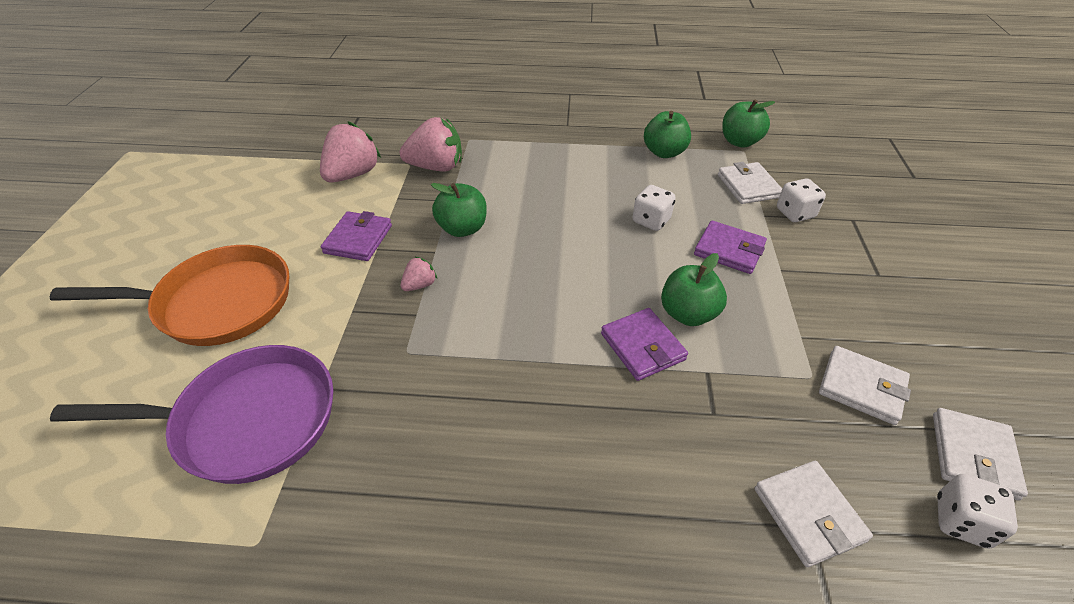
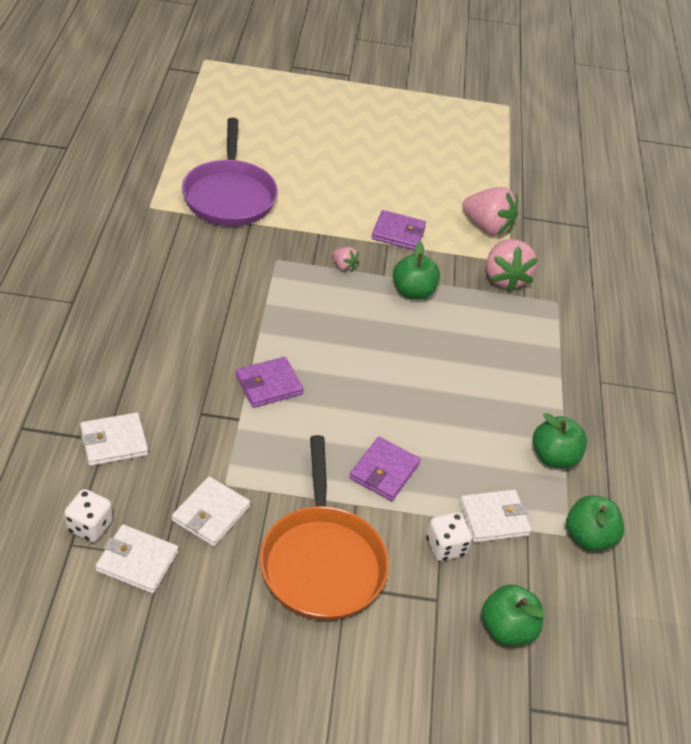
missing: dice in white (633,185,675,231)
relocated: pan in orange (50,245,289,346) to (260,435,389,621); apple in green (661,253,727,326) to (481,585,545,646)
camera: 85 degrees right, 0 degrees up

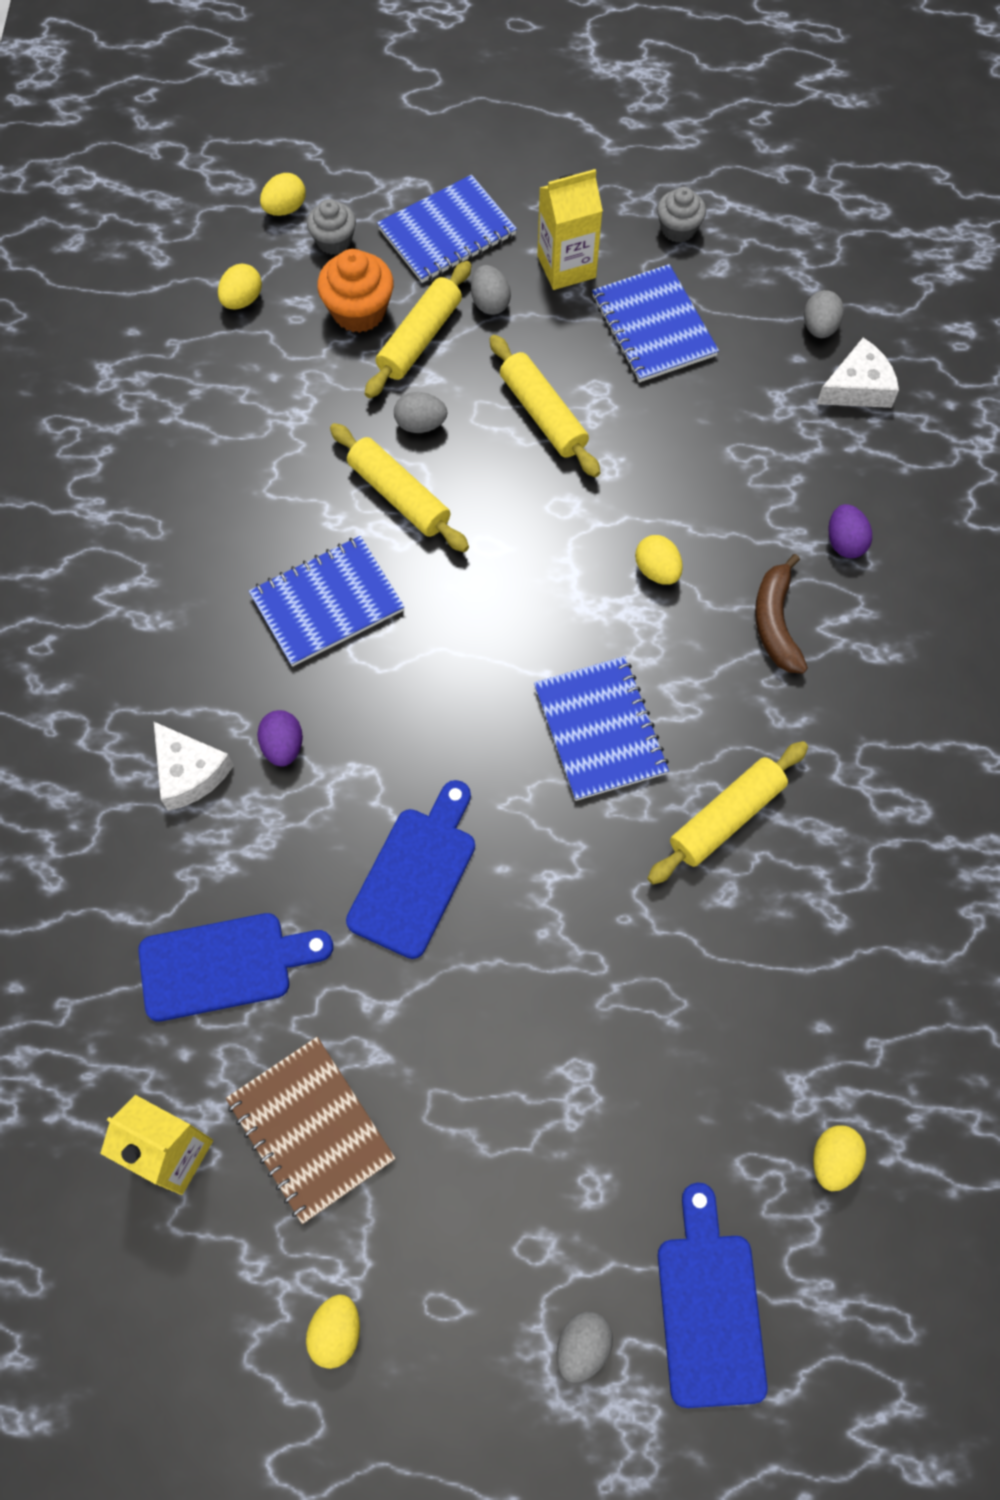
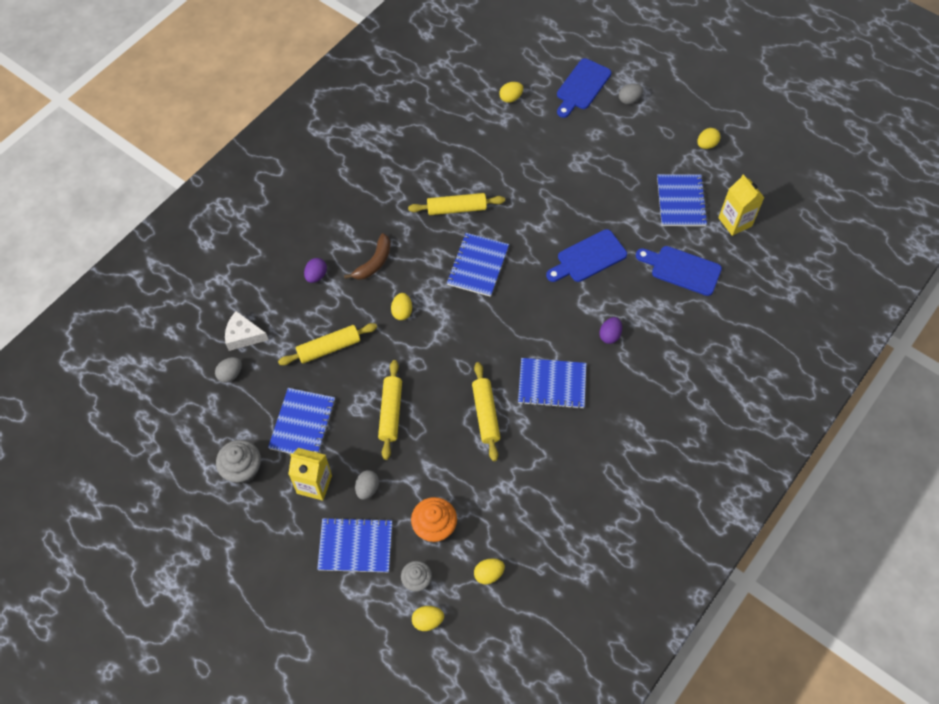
missing: cheese in white (154,722,234,811); egg in grey (394,392,447,433)
relocated: rolling pin in yellow (365,261,471,398) to (278,323,377,365)
colour: notebook in brown (226,1037,396,1224) to notebook in blue (657,174,708,226)
size: cupcake in grey (657,187,706,243) = (216,440,261,484) x1.50
camera: 145 degrees left, 5 degrees down

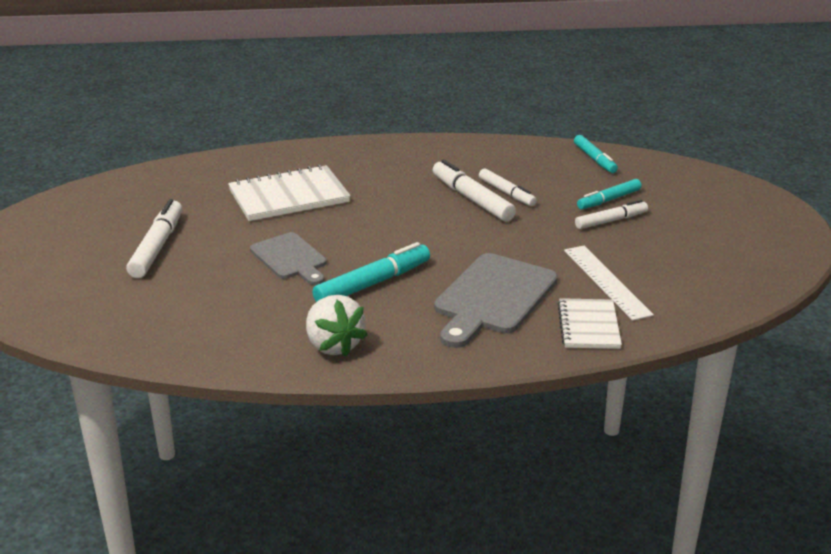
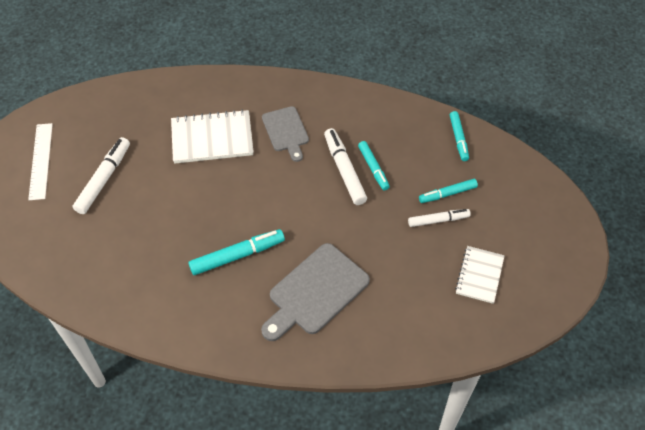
missing: strawberry in white (306,295,368,357)
relocated: cutting board in grey (250,232,327,285) to (262,106,309,162); notebook in white (558,298,622,349) to (455,246,505,304); ruler in white (564,246,654,321) to (28,123,53,200)
colour: marker in white (479,168,537,206) to marker in turquoise (358,141,390,191)
camera: 15 degrees right, 25 degrees up

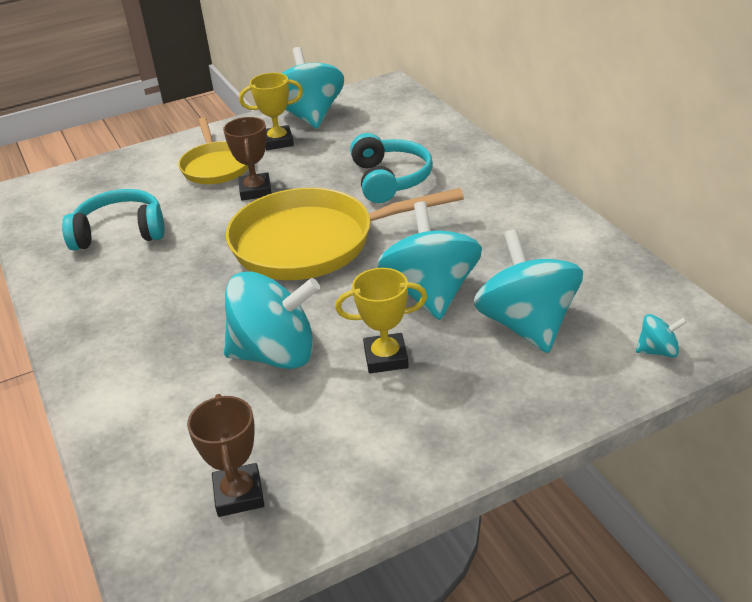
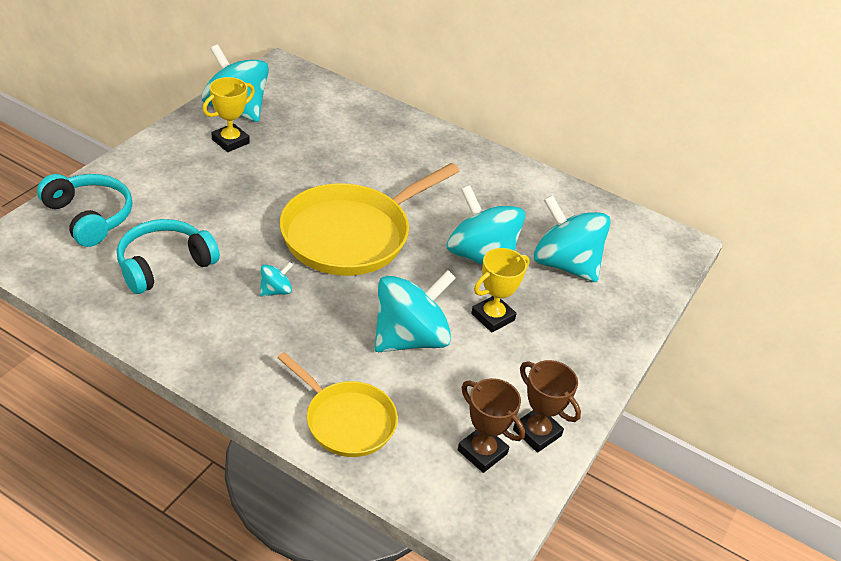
relocated: pan in yellow (178,117,248,184) to (277,352,398,457); trophy in brown (223,117,272,200) to (513,360,581,453); headphones in turquoise (350,133,433,203) to (37,174,132,247); spinning top in turquoise (636,314,687,357) to (260,262,293,297)
camera: 40 degrees left, 5 degrees up

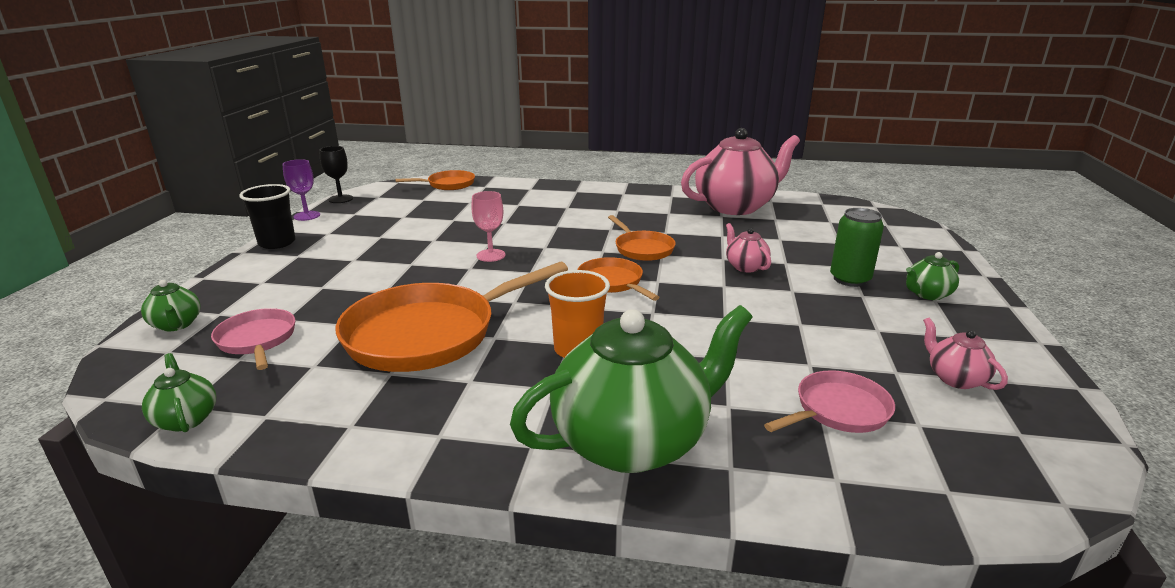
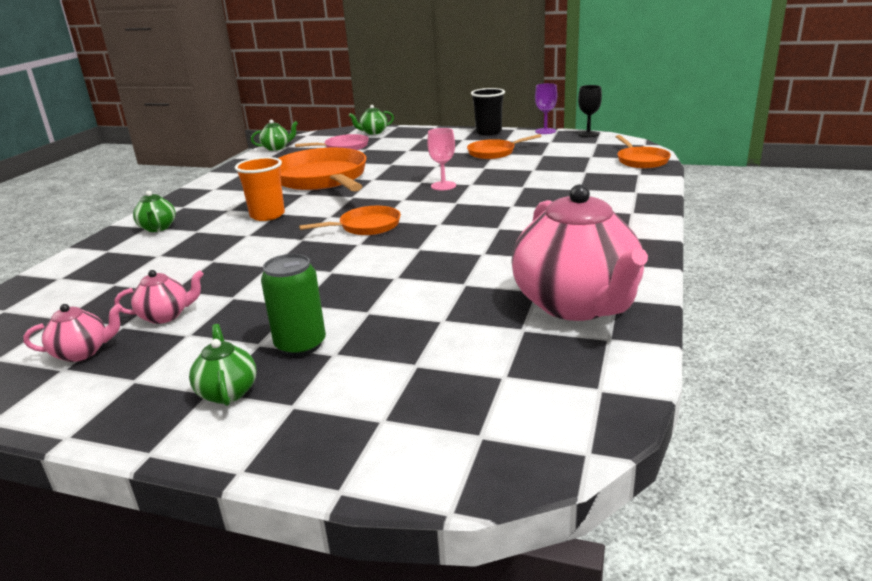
missing: pan in pink (764,370,895,433)
relocated: pan in orange (608,215,675,261) to (467,134,542,159); teapot in pink (726,223,771,273) to (114,270,204,324)
size: teapot in green (510,305,753,473) = (133,191,176,232) x0.43
camera: 100 degrees right, 0 degrees up

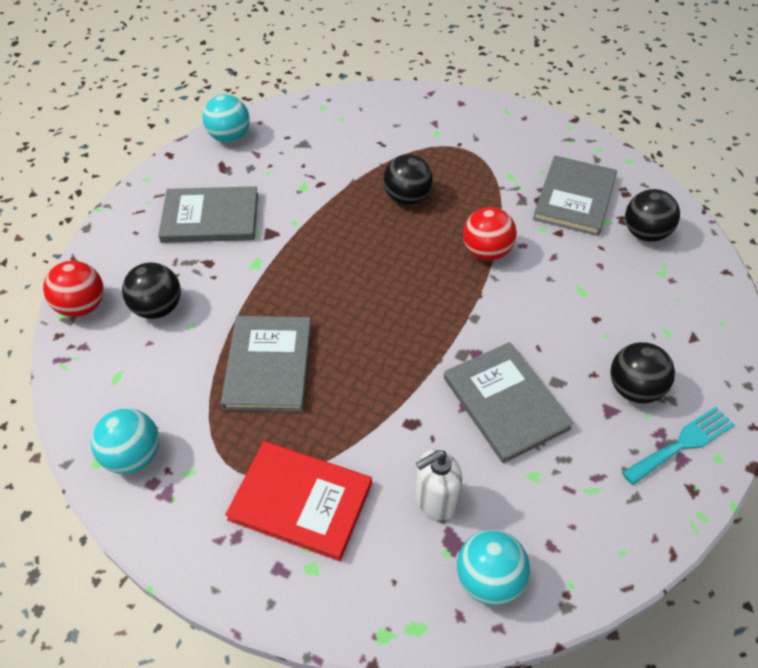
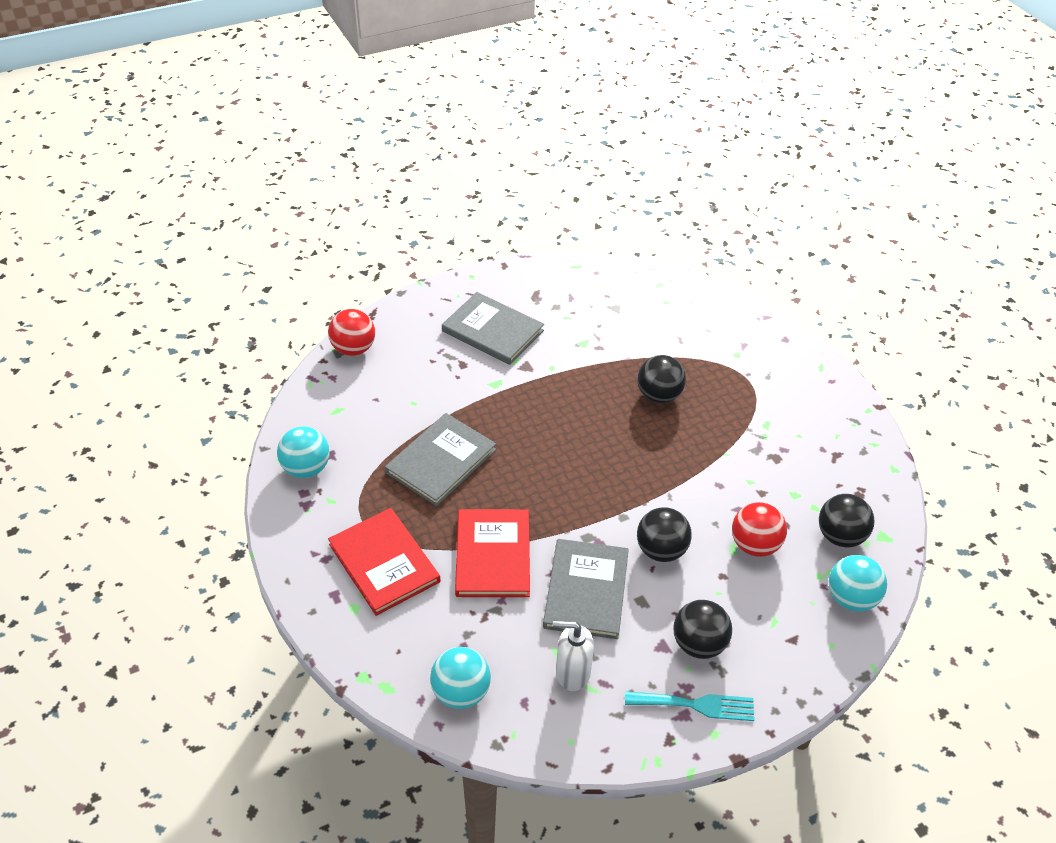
missing: book in grey (533,156,617,236)
appeared: book in red (455,509,530,597)
relocated: ball in black (122,263,181,319) to (637,507,692,562); ball in turquoise (203,94,250,143) to (829,555,887,612); soap dispenser in white (415,449,462,521) to (553,621,594,691); ball in red (463,207,517,261) to (732,502,787,557)
camera: 35 degrees right, 5 degrees down

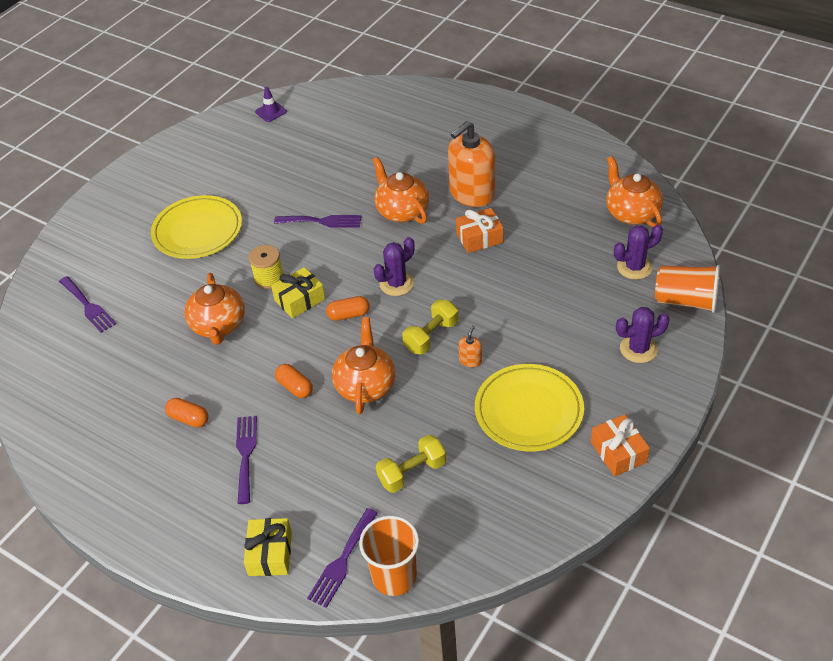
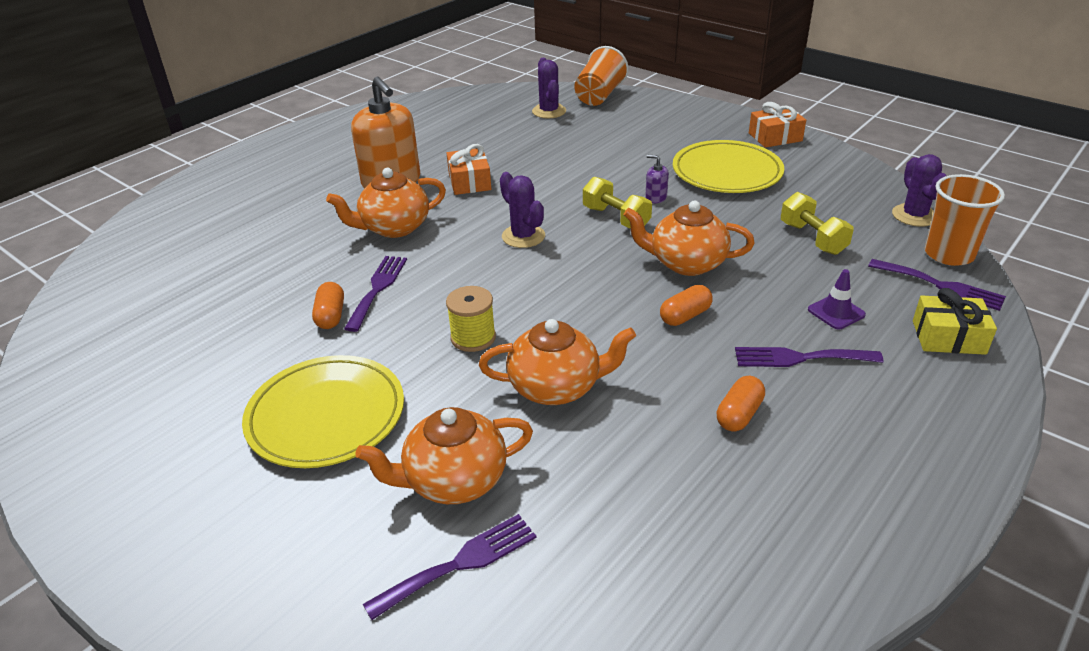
missing: gift in yellow (271,267,325,319)
relocated: traffic cone in purple (255,87,287,122) to (808,269,866,330); capsule in orange (326,296,370,321) to (312,282,344,329); teapot in orange (606,156,663,227) to (355,407,533,504); cactus in purple (616,307,670,363) to (892,154,946,227)
colour: soap dispenser in orange (458,326,482,367) to soap dispenser in purple (645,155,669,203)
camera: 85 degrees left, 10 degrees down

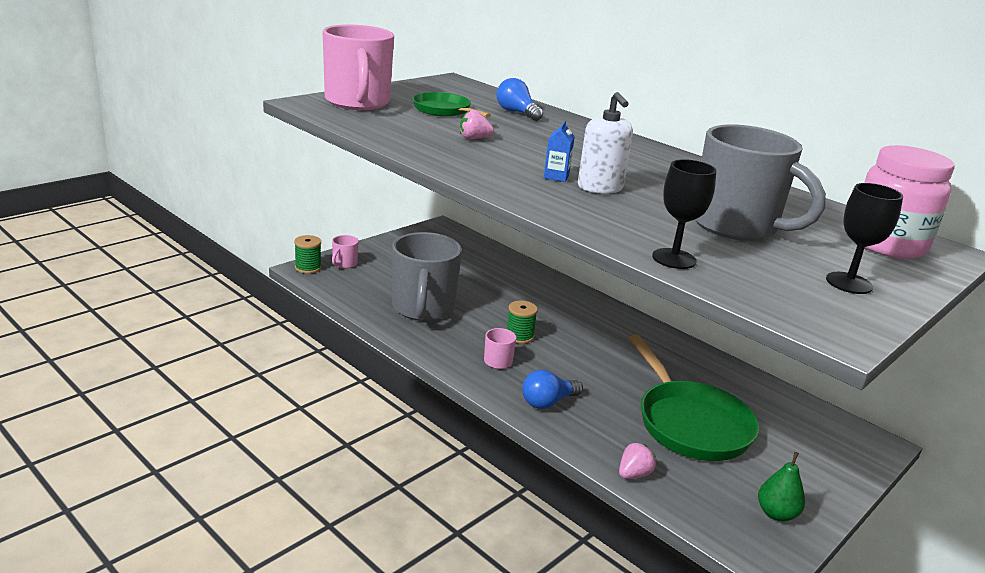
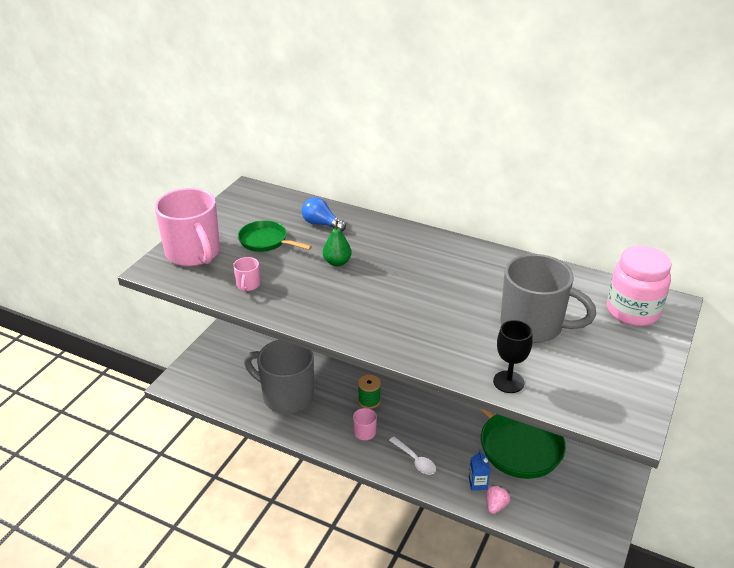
missing: spool in green (294,235,321,274); strawberry in pink (460,110,494,139); soap dispenser in white (578,92,633,194); goblet in black (826,183,903,294)
relocated: mug in pink (332,235,359,268) to (233,257,260,292); carton in blue (544,121,575,182) to (469,450,490,491); pear in green (758,452,805,522) to (323,221,352,266)
exchanged: light bulb in blue (522,370,583,409) to spoon in white (389,437,436,475)
spun: mug in grey (392,232,462,321) = (244,340,314,414) 135 degrees clockwise
camera: 15 degrees left, 10 degrees up

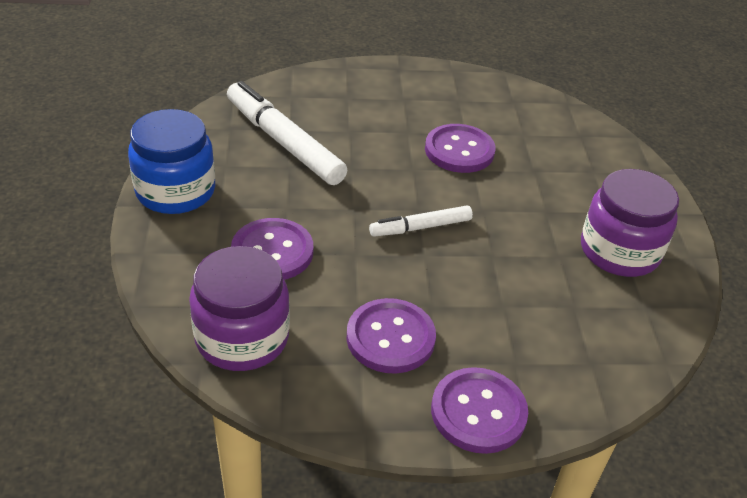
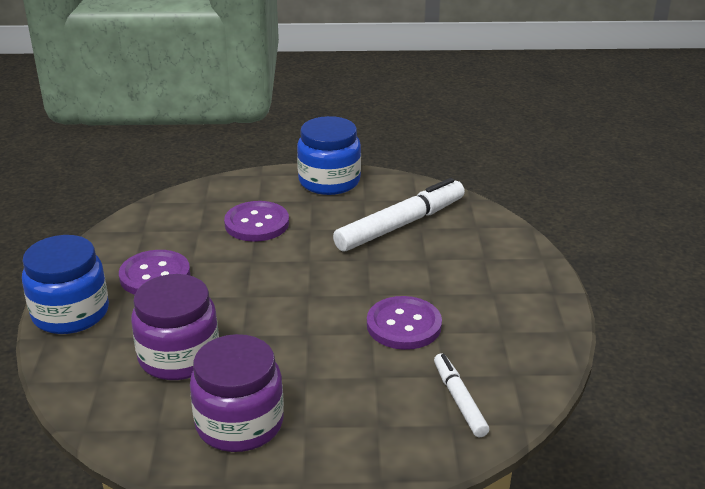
relocated: jar in purple (189,246,290,371) to (131,274,219,380); marker in white (369,206,473,237) to (434,353,489,437)
exchanged: button in purple (431,367,528,454) to jar in blue (22,235,109,334)
camera: 95 degrees right, 10 degrees down

